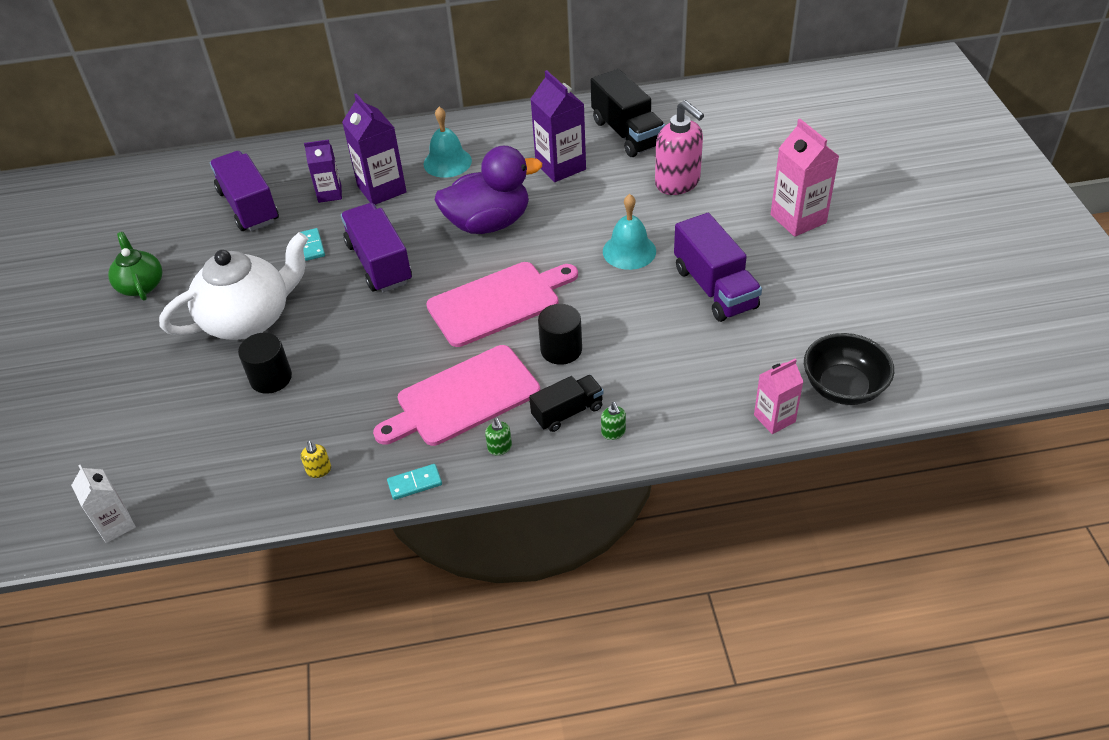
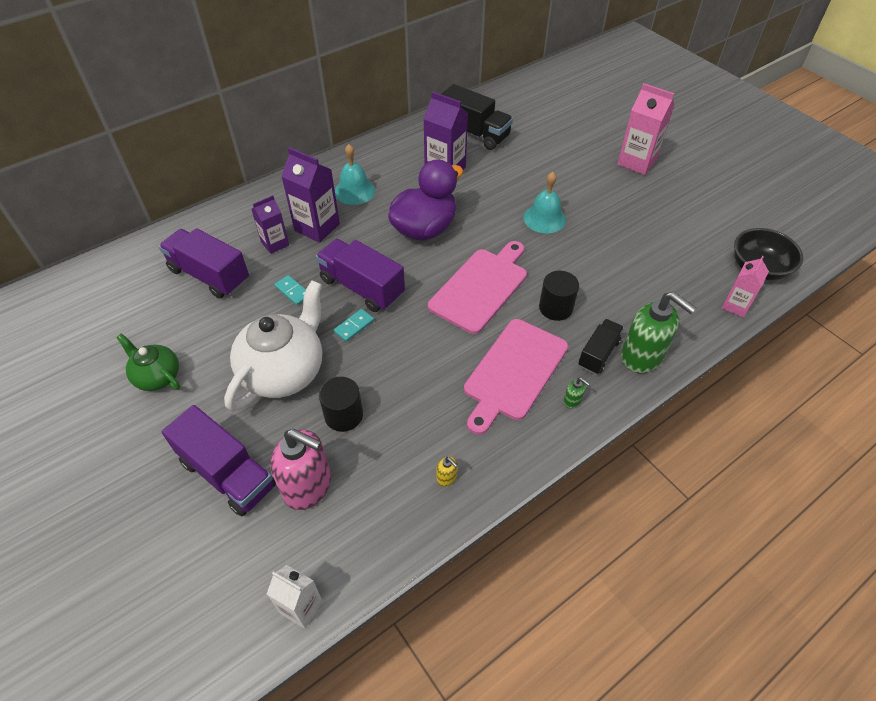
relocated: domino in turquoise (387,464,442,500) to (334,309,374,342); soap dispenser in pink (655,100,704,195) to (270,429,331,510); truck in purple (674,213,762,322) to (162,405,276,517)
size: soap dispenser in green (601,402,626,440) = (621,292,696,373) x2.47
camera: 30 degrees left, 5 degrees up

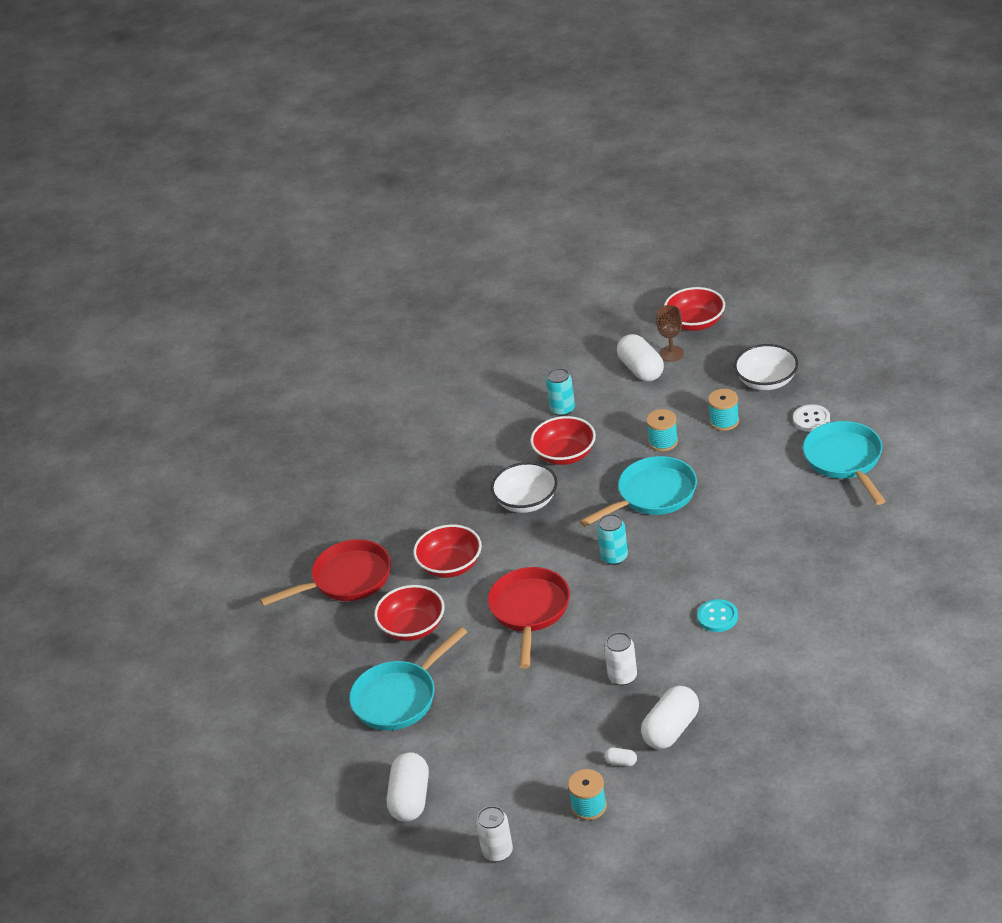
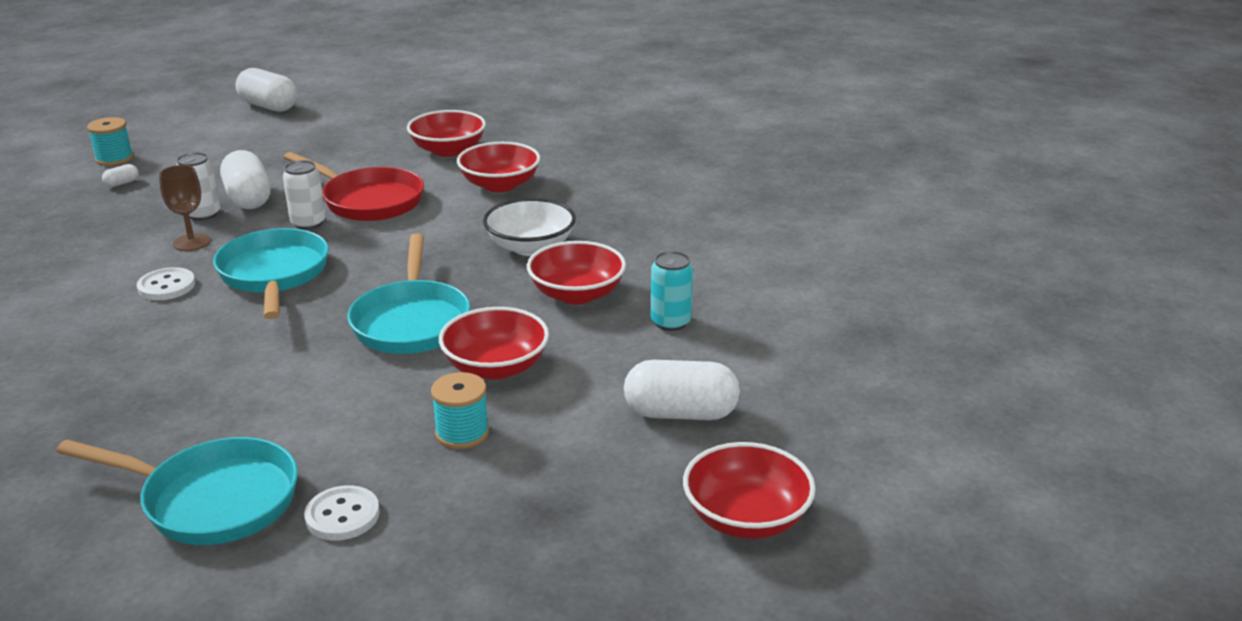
missing: pan in red (260,539,391,606); can in turquoise (597,514,628,565); bowl in white (734,344,798,390)
relocated: pan in turquoise (349,627,467,731) to (213,228,329,319); can in white (476,806,513,862) to (283,160,326,230); capsule in white (641,686,699,749) to (220,150,271,209); goblet in brown (656,305,684,362) to (159,165,211,251)
exchanged: spool in turquoise (646,409,678,452) to bowl in red (439,307,549,380)
colour: button in turquoise (697,599,738,632) to button in white (137,267,195,300)
camera: 115 degrees right, 10 degrees down

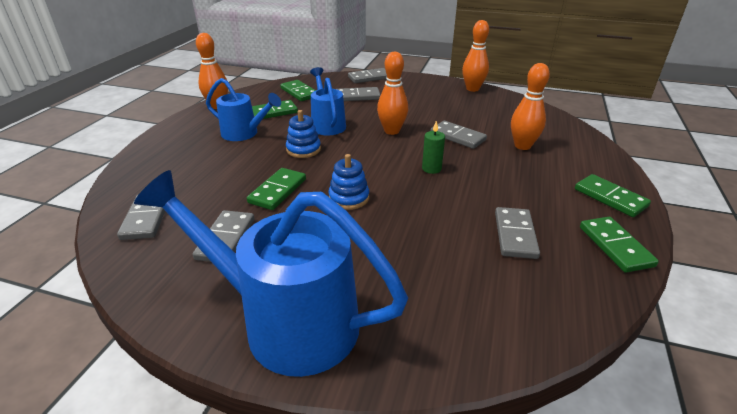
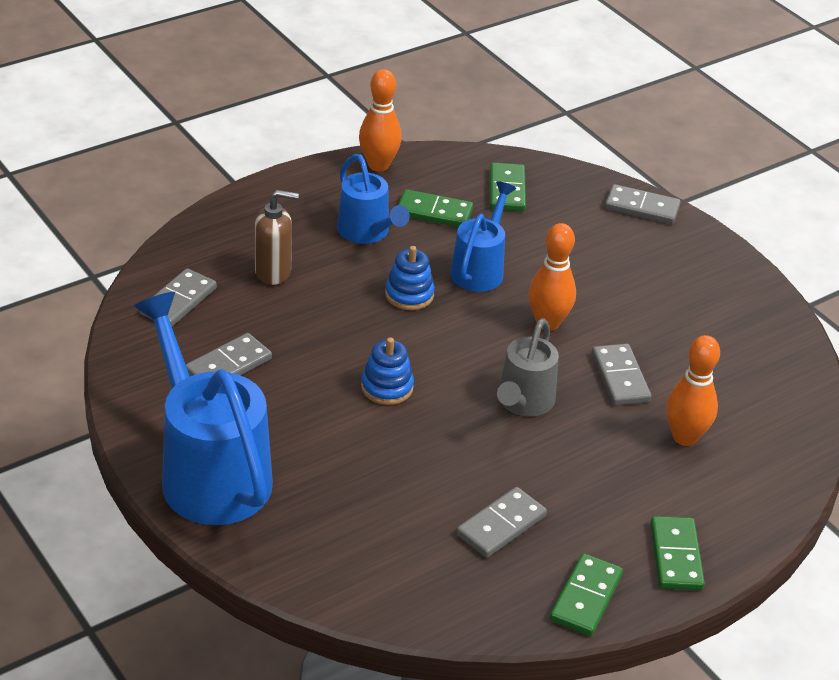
missing: domino in green (247,168,306,210); domino in grey (337,87,381,101); bowling pin in orange (462,20,489,92)
appeared: soap dispenser in brown (255,190,299,285)
exchanged: candle in green (422,121,445,174) to watering can in grey (497,318,559,417)
camera: 35 degrees right, 5 degrees up

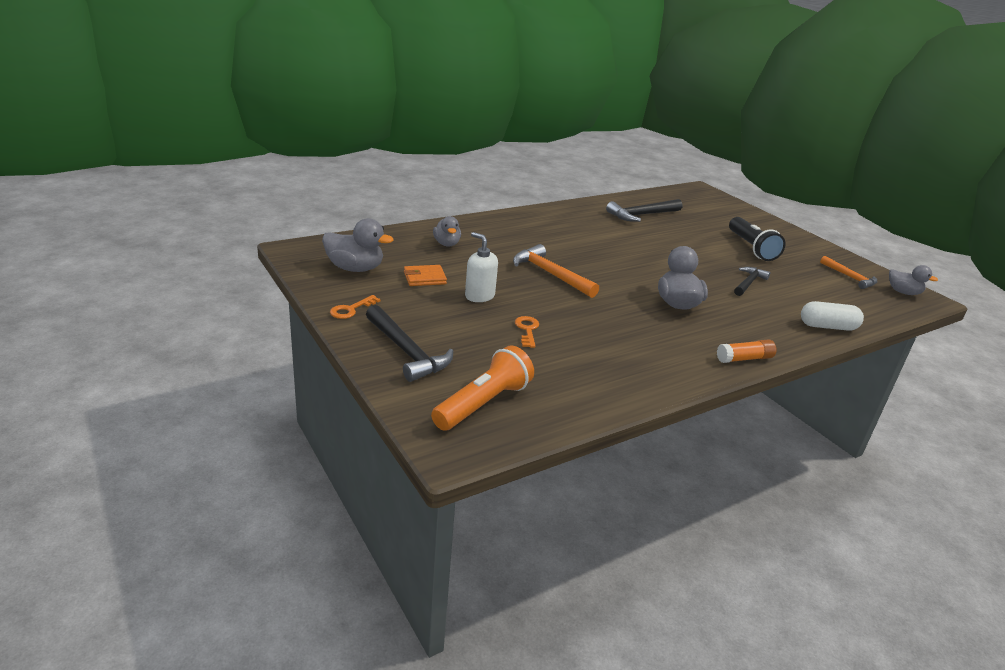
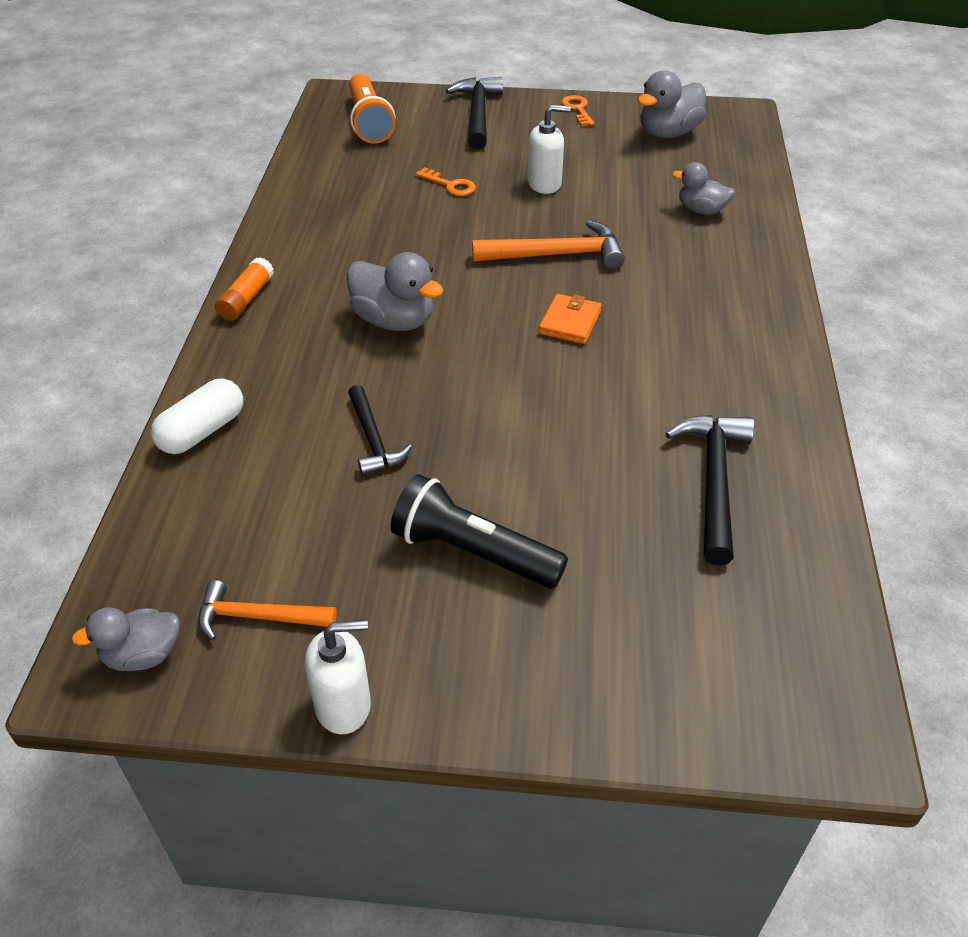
appeared: soap dispenser in white (305,620,371,735)
relocated: wallet in orange (404,265,447,286) to (539,294,602,344)
spun: hammer in black (366,305,453,382) = (446,77,503,150) 90 degrees clockwise
camera: 130 degrees right, 15 degrees up

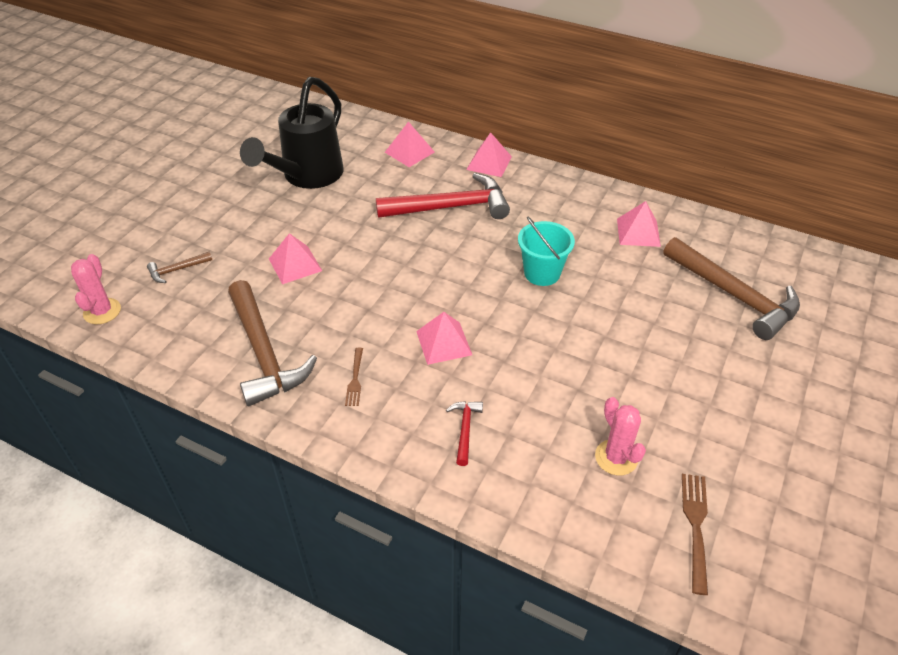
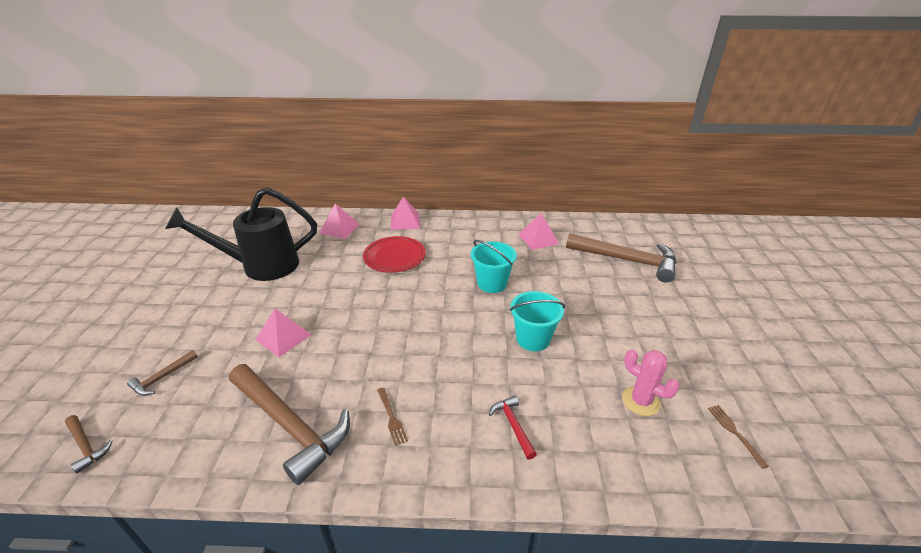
missing: pyramid in pink (416,312,472,365)
appeared: bucket in turquoise (510,291,565,351)
exchanged: cactus in pink (71,254,121,324) to hammer in brown (65,415,112,474); hammer in red (376,173,510,219) to plate in red (363,236,426,273)
spun: watering can in black (240,77,344,189) = (165,187,317,281) 75 degrees clockwise
size: fork in brown (682,474,708,595) = (708,405,769,469) x0.65
camera: 25 degrees left, 10 degrees down

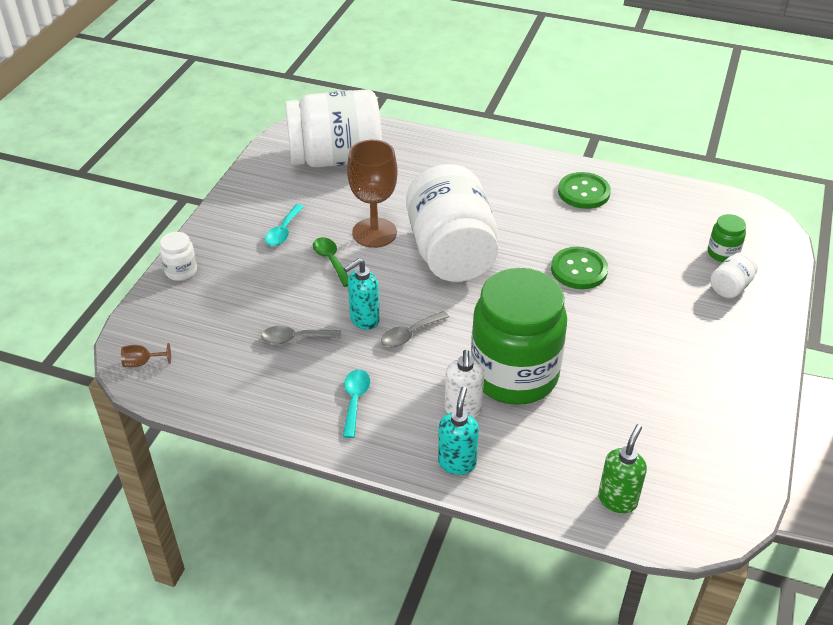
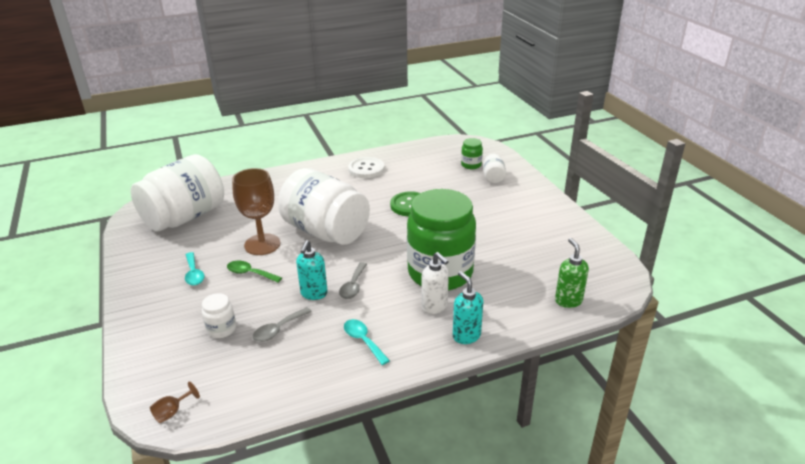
relocated: jar in white (160,232,197,281) to (202,293,236,338)
colour: button in green (558,172,611,209) to button in white (348,157,385,178)
camera: 40 degrees left, 10 degrees down

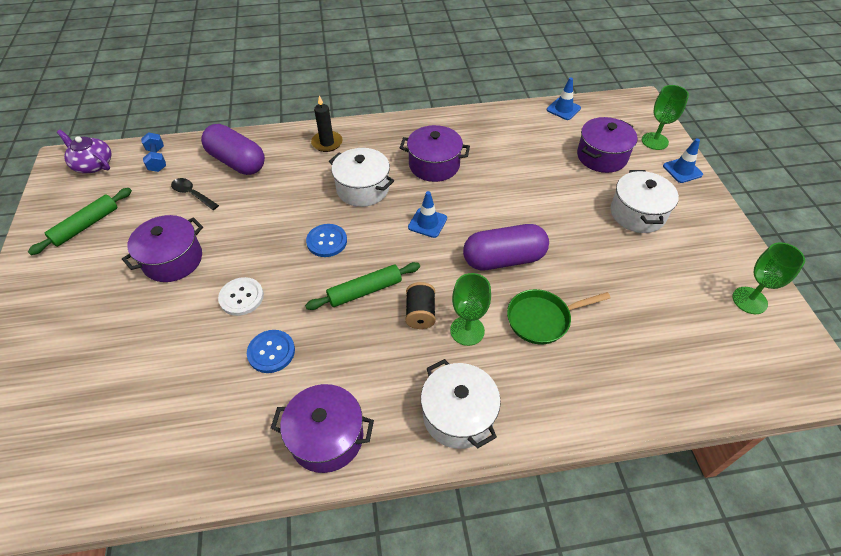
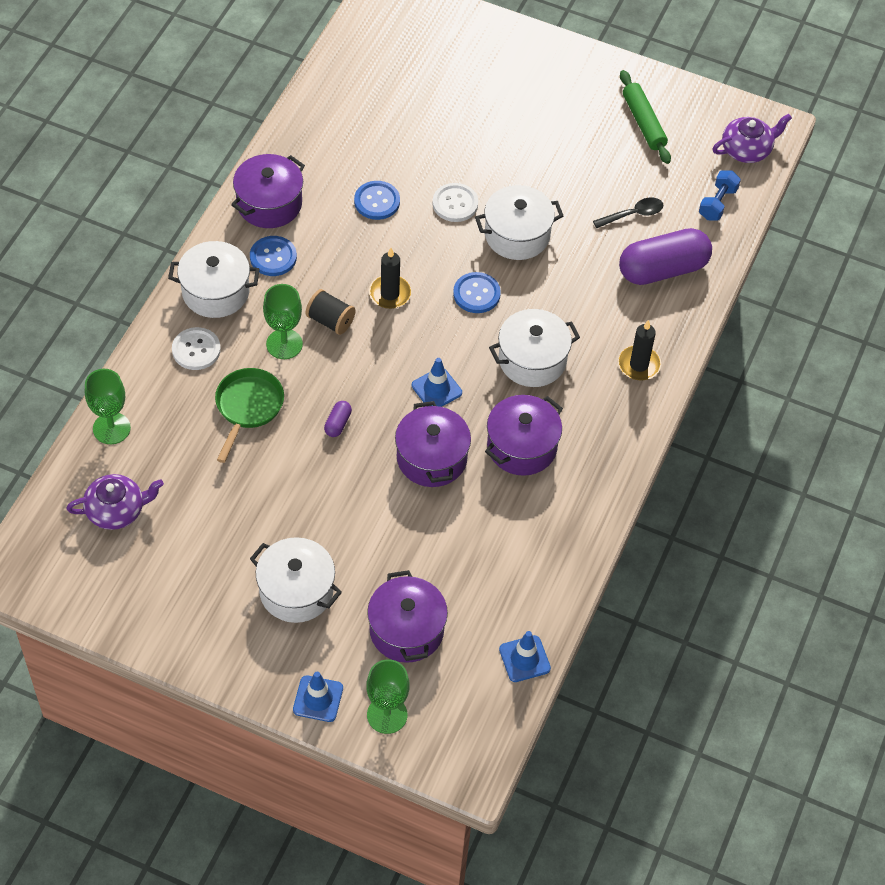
appeared: teapot in purple (66,474,164,530); button in white (172,327,221,370); button in blue (250,236,297,276); pot in white (475,185,563,260)
relocated: pot in purple (122,215,203,282) to (395,401,471,487); goblet in green (733,242,805,314) to (85,369,131,444)
exchanged: rolling pin in green (305,262,420,310) to candle in black (369,248,411,309)
spun: dumbbell in blue (141,132,166,172) = (699,170,741,221) 75 degrees counterclockwise
size: capsule in purple (463,224,549,270) = (324,401,352,437) x0.41
camera: 120 degrees right, 5 degrees up

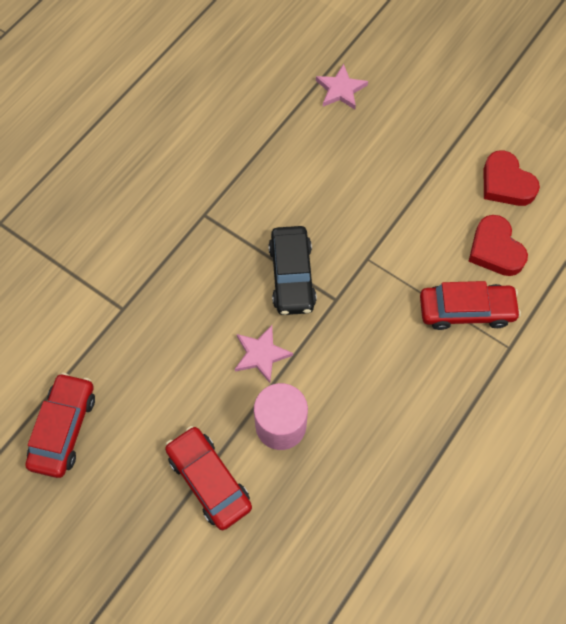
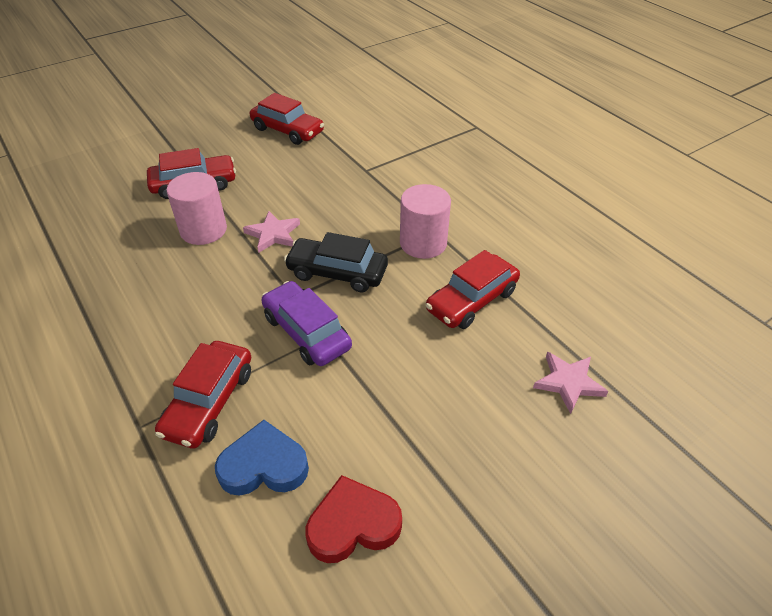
appeared: car in purple (261,281,352,366); cylinder in pink (400,184,451,259); car in red (426,250,520,329)
colour: heart in red (469,215,528,276) to heart in blue (215,420,309,496)
camera: 110 degrees right, 20 degrees down

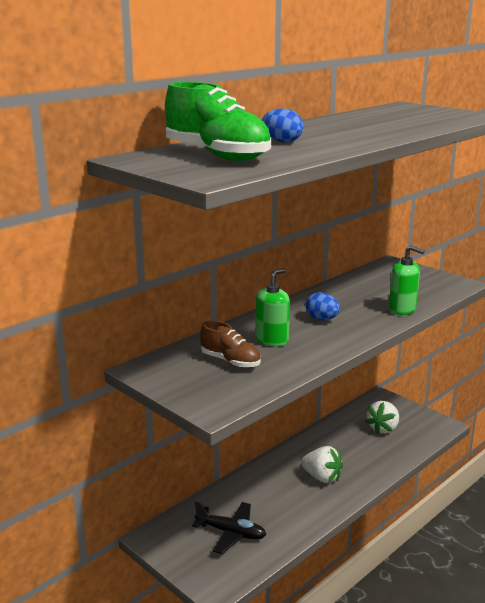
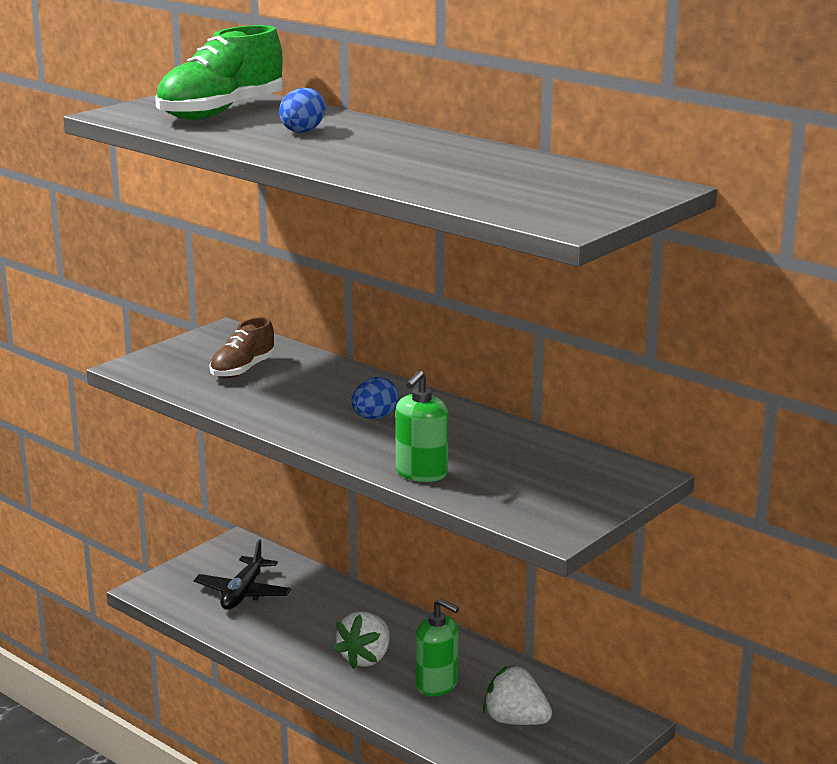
relocated: soap dispenser in green (255,268,290,346) to (416,598,459,696)
camera: 85 degrees right, 0 degrees up

